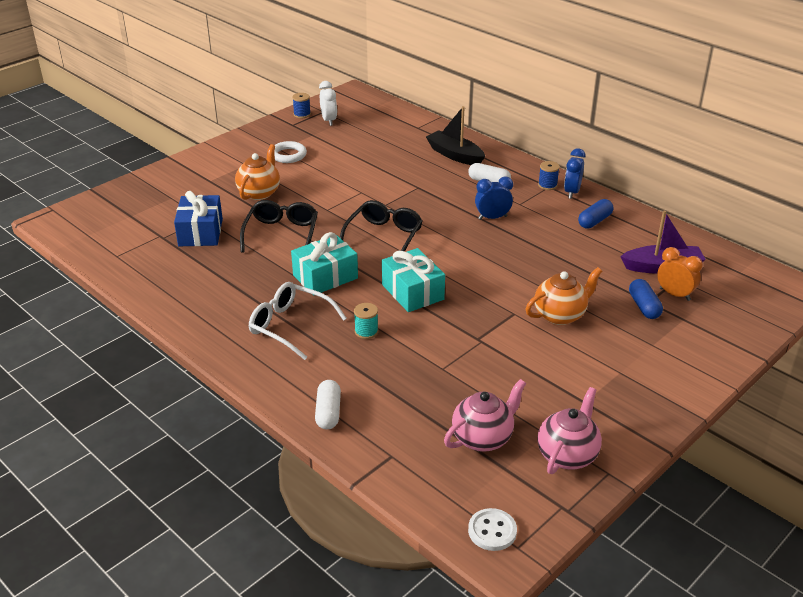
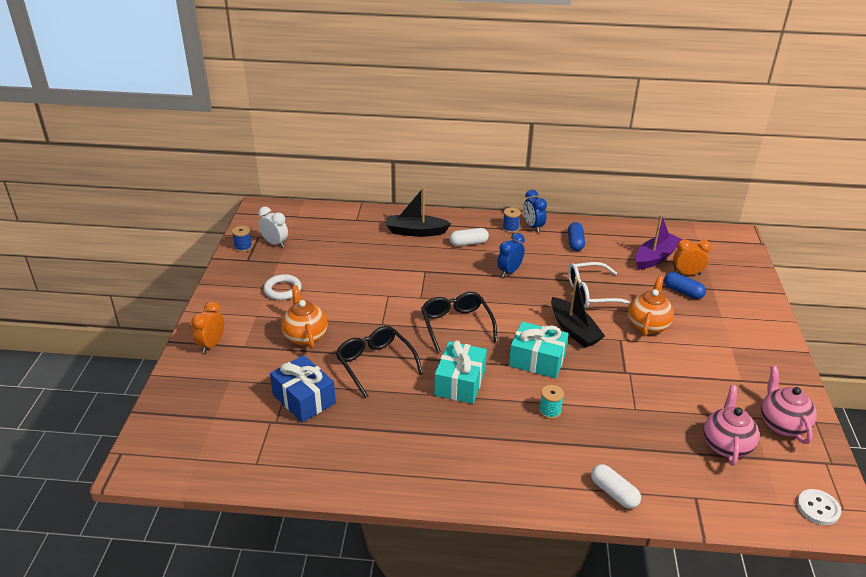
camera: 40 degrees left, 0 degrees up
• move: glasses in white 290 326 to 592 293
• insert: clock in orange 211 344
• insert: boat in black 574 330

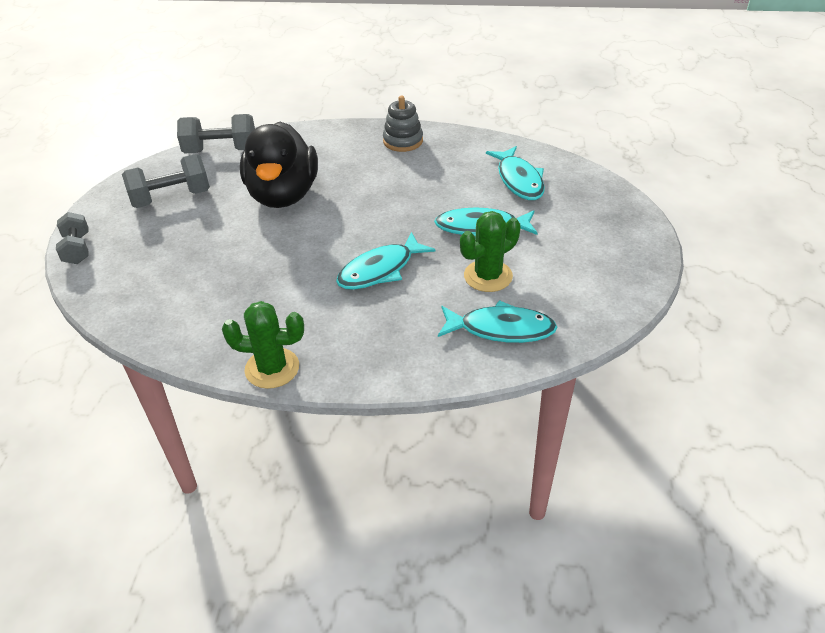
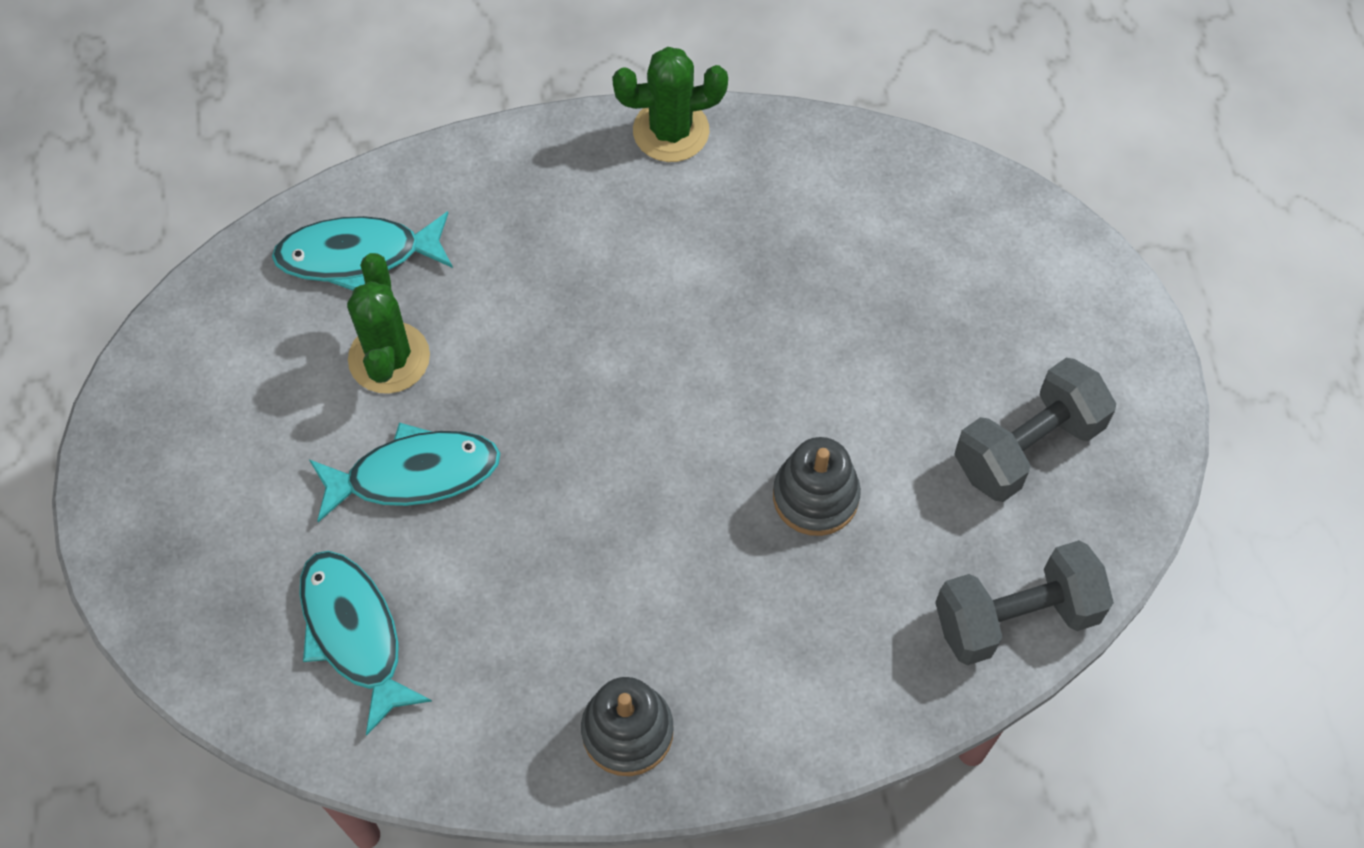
camera: 165 degrees right, 20 degrees up
• delete: dumbbell in grey 77 249
• replace: duck in black 283 195 to stacking toy in grey 815 496
• delete: fish in turquoise 380 270
• rotate: cactus in green 488 276 = 389 358 45 degrees counterclockwise

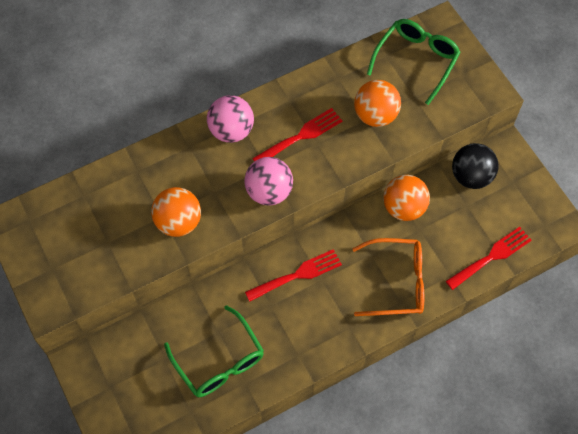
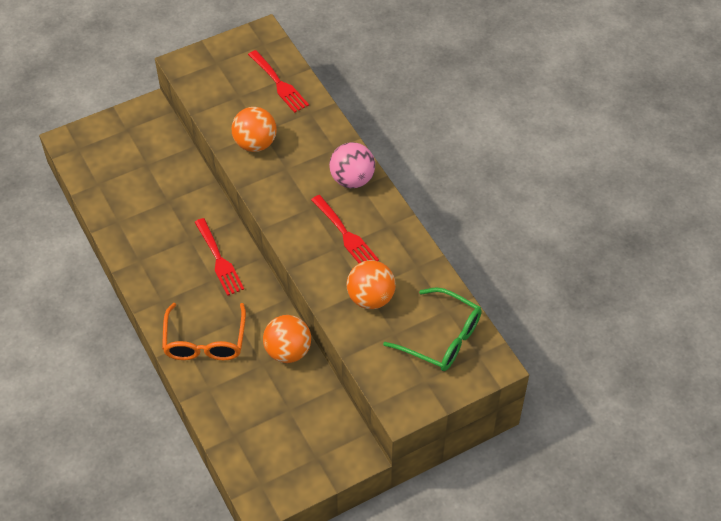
camera: 90 degrees right, 10 degrees down
• delete: glasses in green 219 361
• delete: ball in pink 269 192
• move: fork in red 491 256 to 279 84
• delete: ball in black 471 176

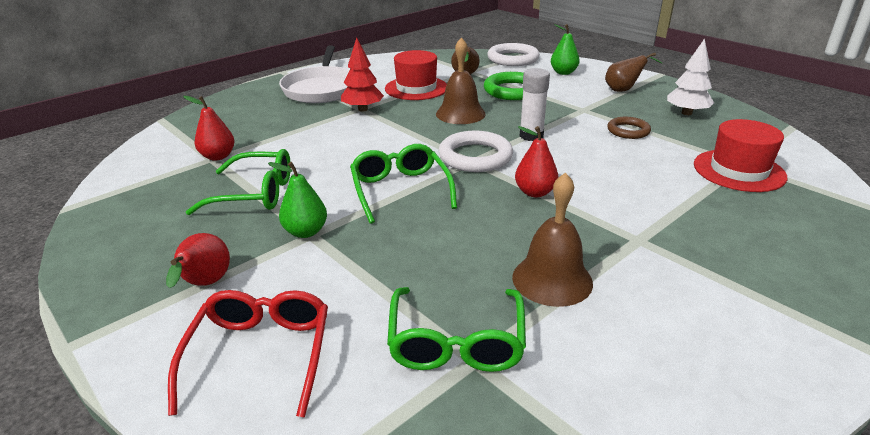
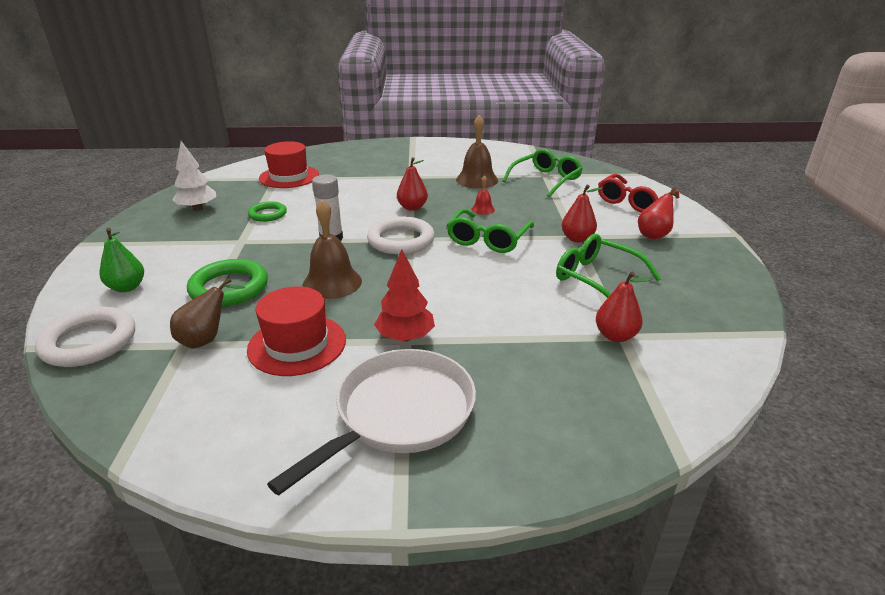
camera: 140 degrees left, 0 degrees up
• recolor: pear in green 305 232 to pear in red 577 239
• delete: pear in brown 623 90
• recolor: ring in brown 628 131 to ring in green 268 214
• insert: bell in red 483 209

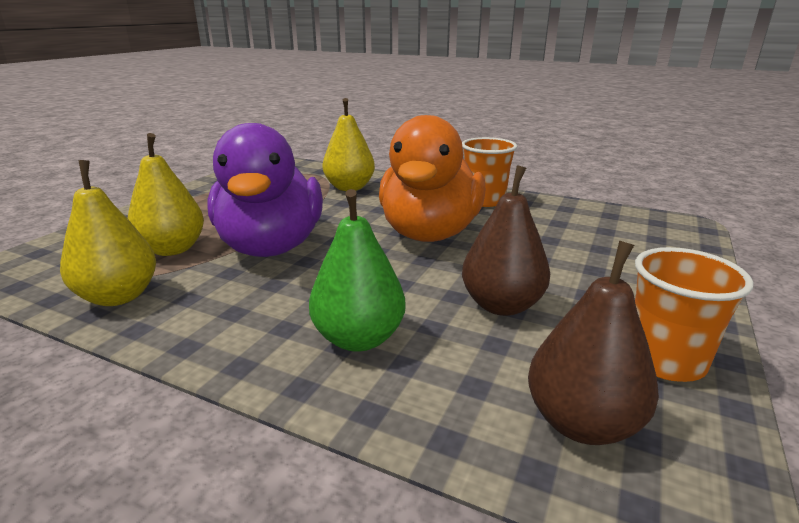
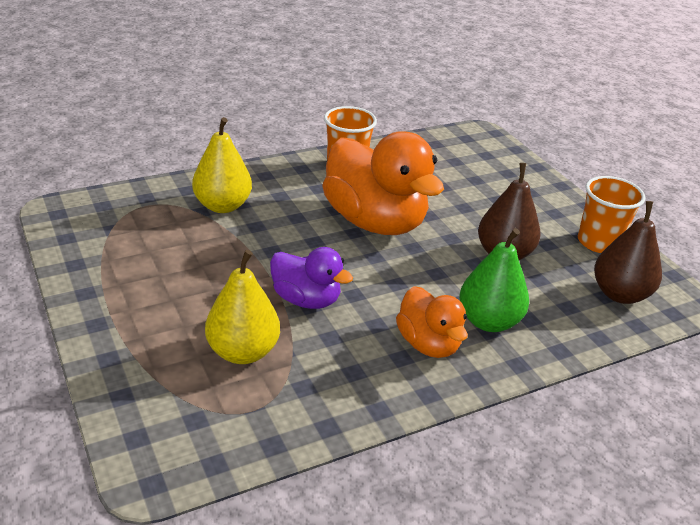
camera: 55 degrees left, 10 degrees up
• delete: pear in yellow 119 296
• resize: duck in purple 271 247 = 306 299 x0.54
• insert: duck in orange 428 344

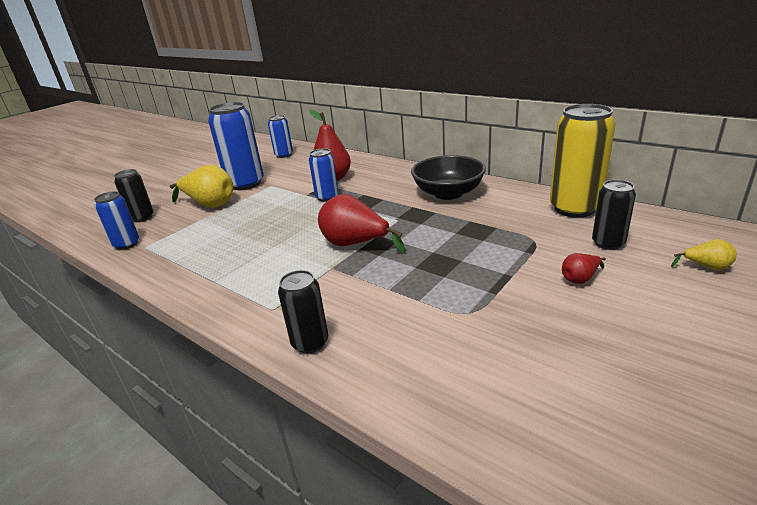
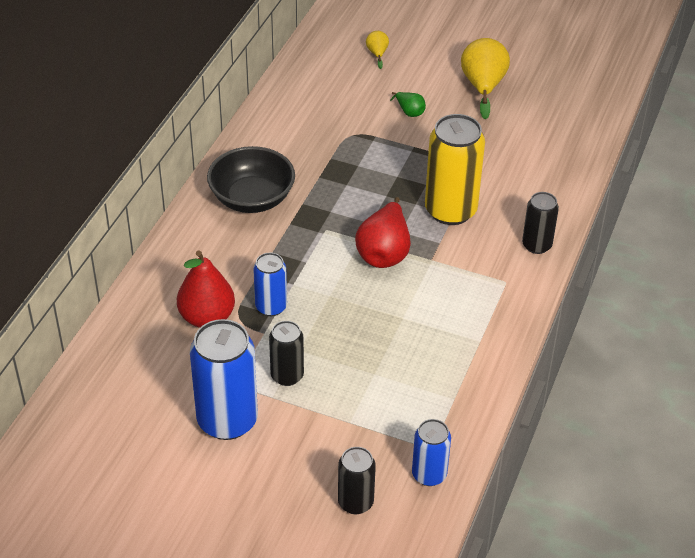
camera: 110 degrees left, 15 degrees up
• move: pear in yellow 209 204 to 483 87
• delete: can in blue 284 155
• move: can in yellow 574 208 to 450 210
• recolor: pear in red 580 279 to pear in green 409 112
• move: can in black 608 243 to 287 376

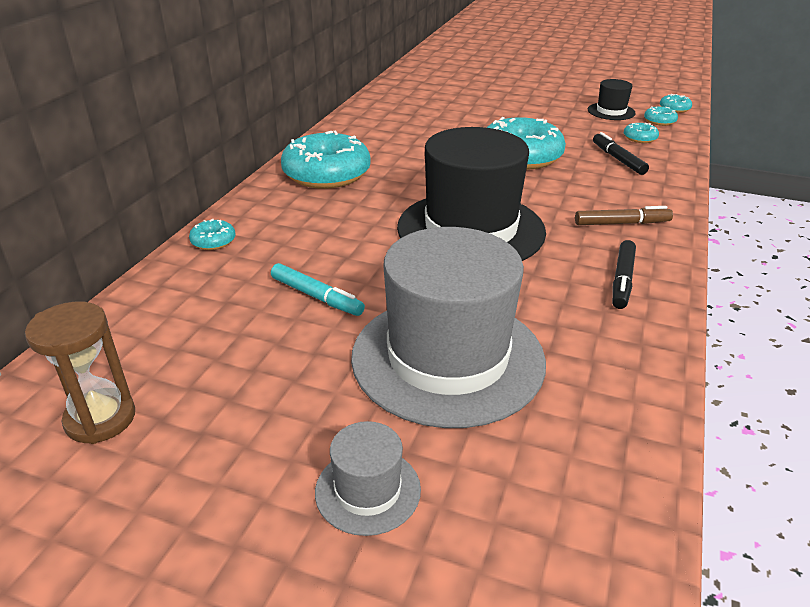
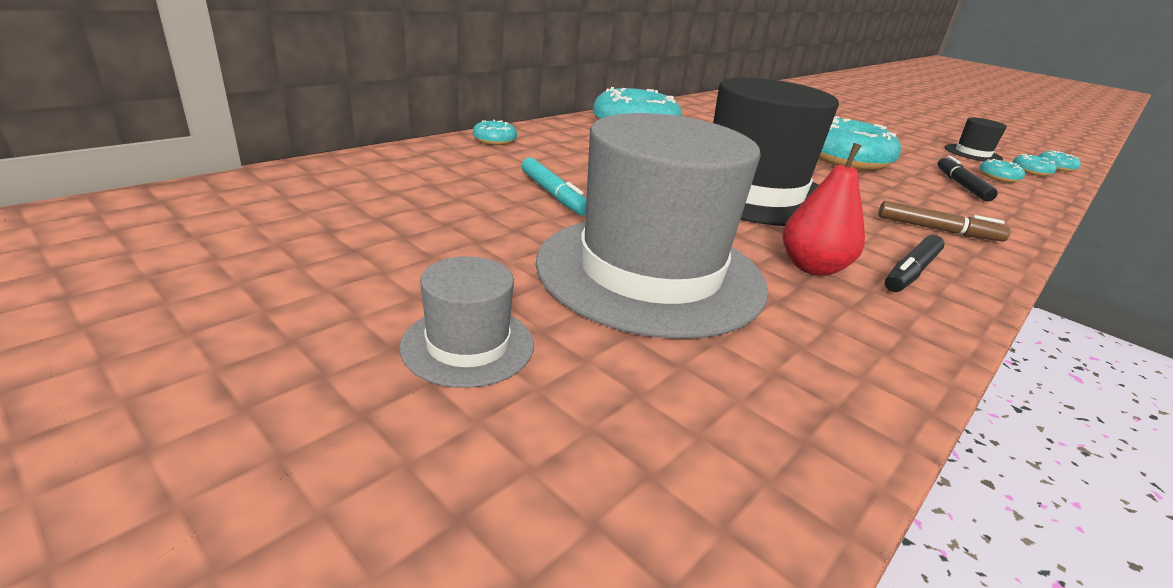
camera: 20 degrees right, 5 degrees down
• delete: hourglass in brown 100 419
• insert: pear in red 812 267

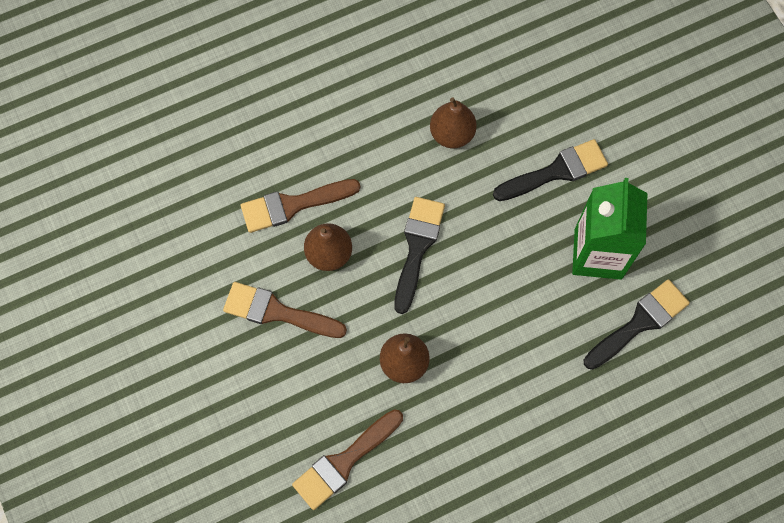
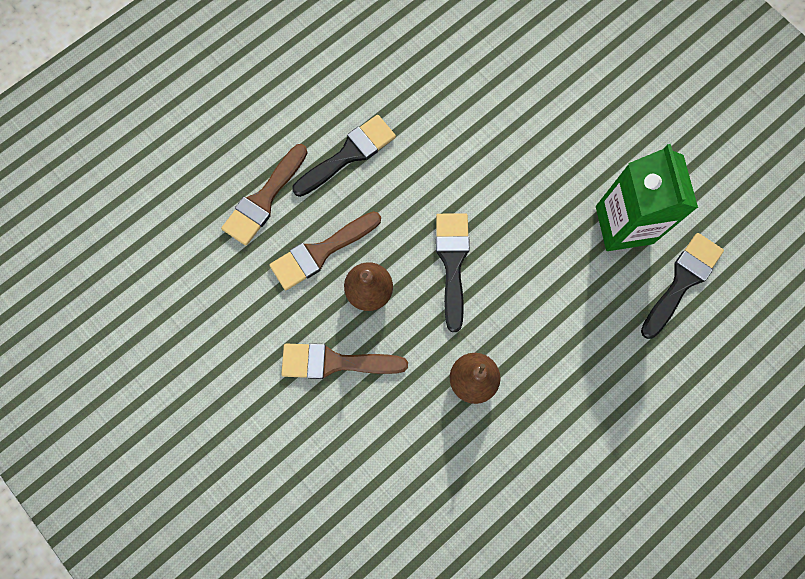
camera: 15 degrees left, 5 degrees up
• move: brush in brown 344 462 to 264 199
• delete: pear in brown 452 134
• move: brush in black 556 171 to 349 154

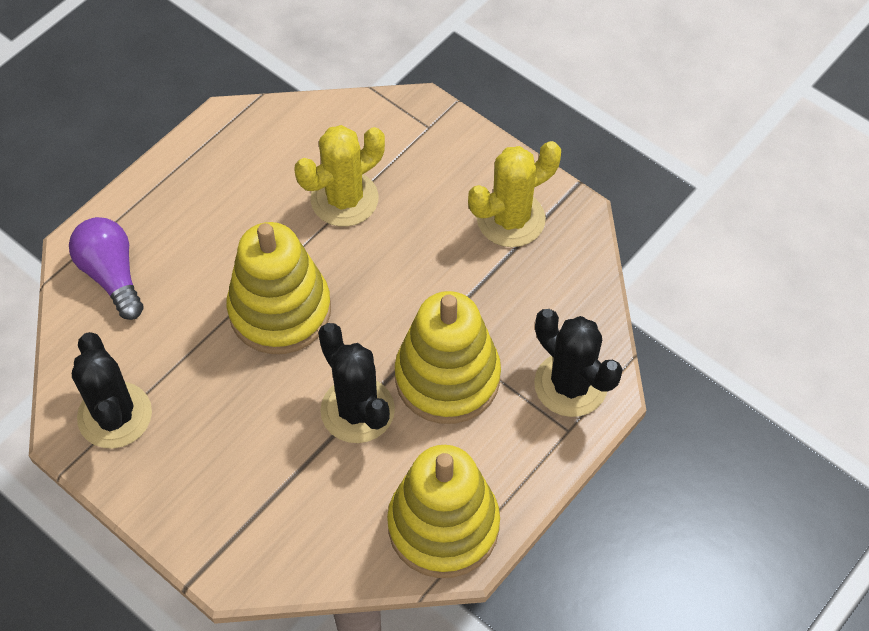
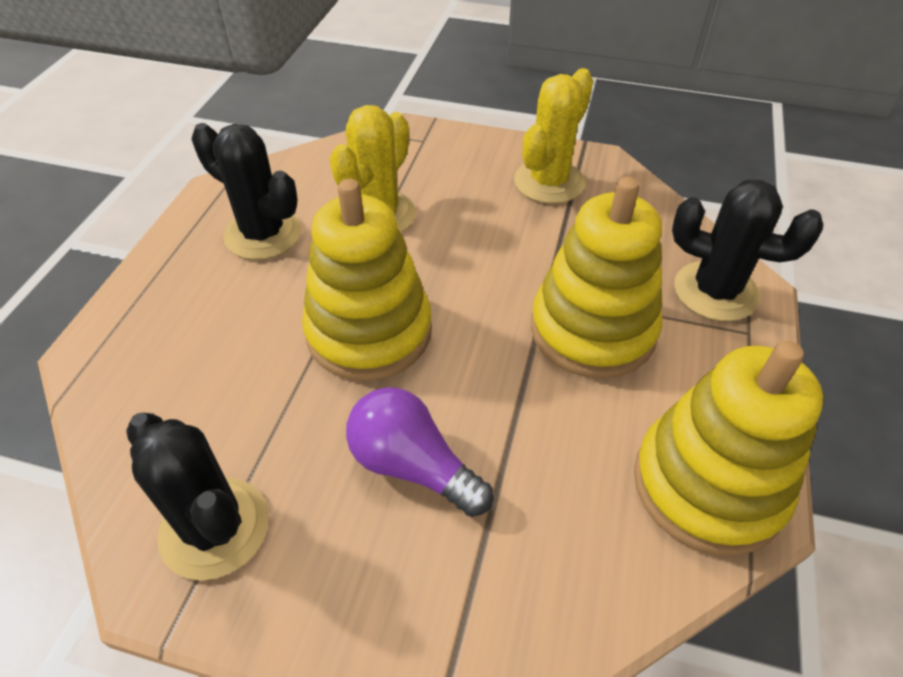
camera: 25 degrees left, 10 degrees down
• move: light bulb in purple 112 275 to 413 466
• move: cactus in black 357 410 to 263 234

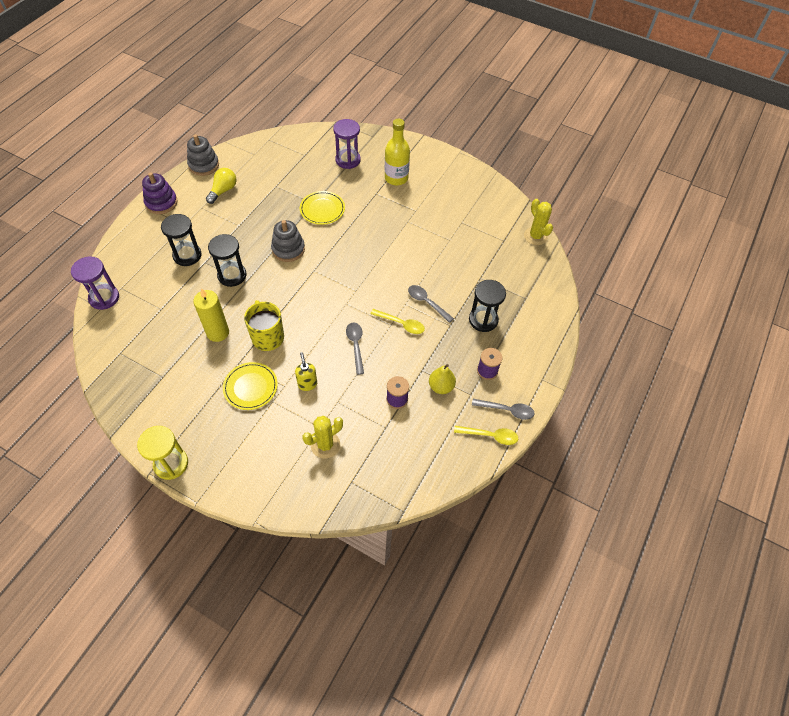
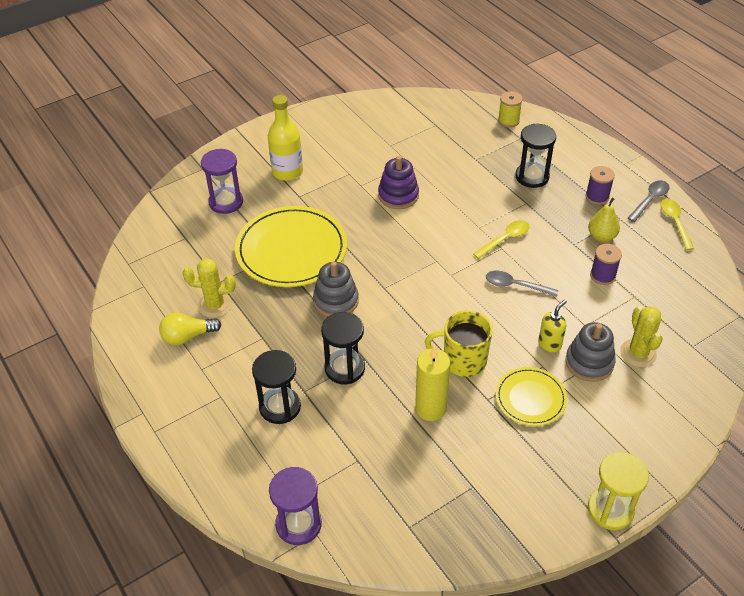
camera: 60 degrees left, 10 degrees down
• move: stacking toy in purple 161 203 to 398 195
• move: stacking toy in grey 204 165 to 589 362
• rotate: light bulb in yellow 223 190 = 187 336 75 degrees counterclockwise
• rotate: soap dispenser in yellow 307 384 = 549 344 120 degrees clockwise
• resize: plate in yellow 322 209 = 291 250 x1.81
• delete: spoon in grey 427 302
• rotate: spoon in yellow 490 436 = 675 222 45 degrees counterclockwise
• move: cactus in yellow 535 236 to 215 305
• insert: spool in yellow 508 121

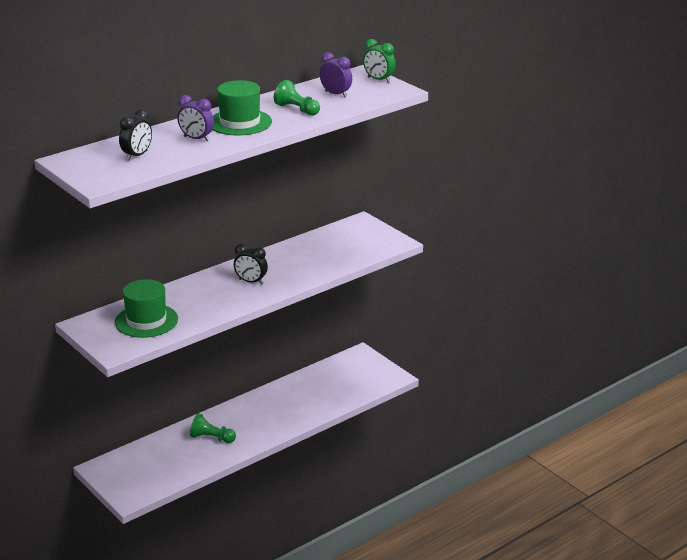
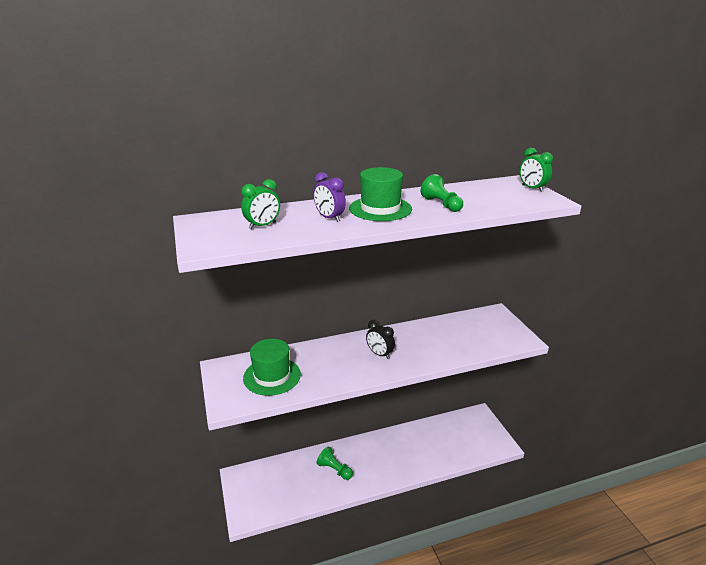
camera: 20 degrees right, 0 degrees up
• recolor: clock in black 137 155 to clock in green 262 226
• delete: clock in purple 336 94

